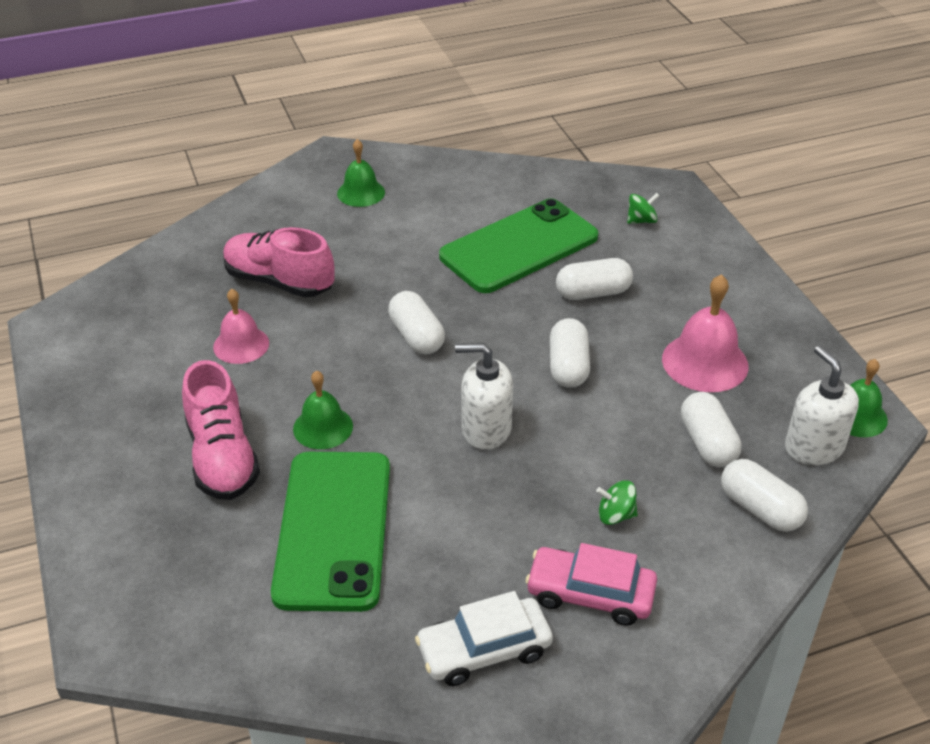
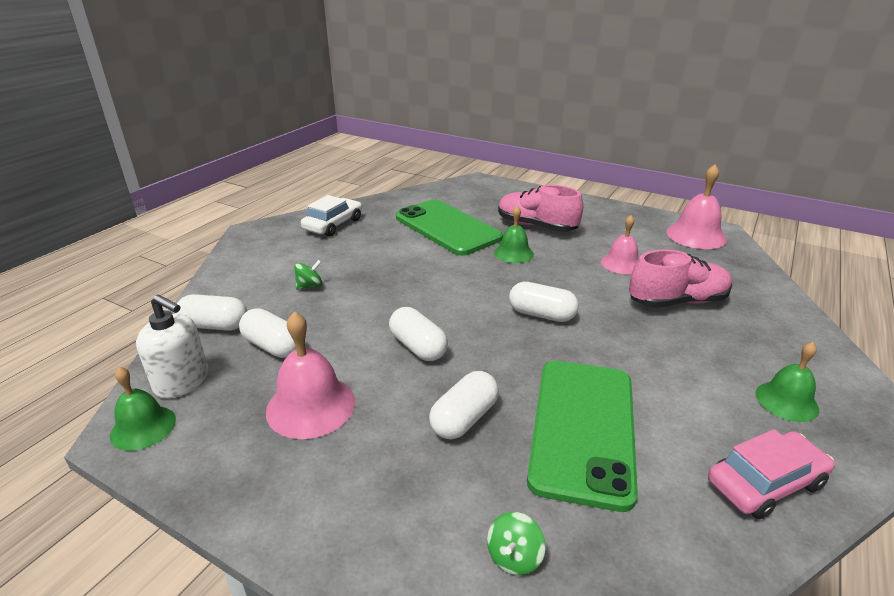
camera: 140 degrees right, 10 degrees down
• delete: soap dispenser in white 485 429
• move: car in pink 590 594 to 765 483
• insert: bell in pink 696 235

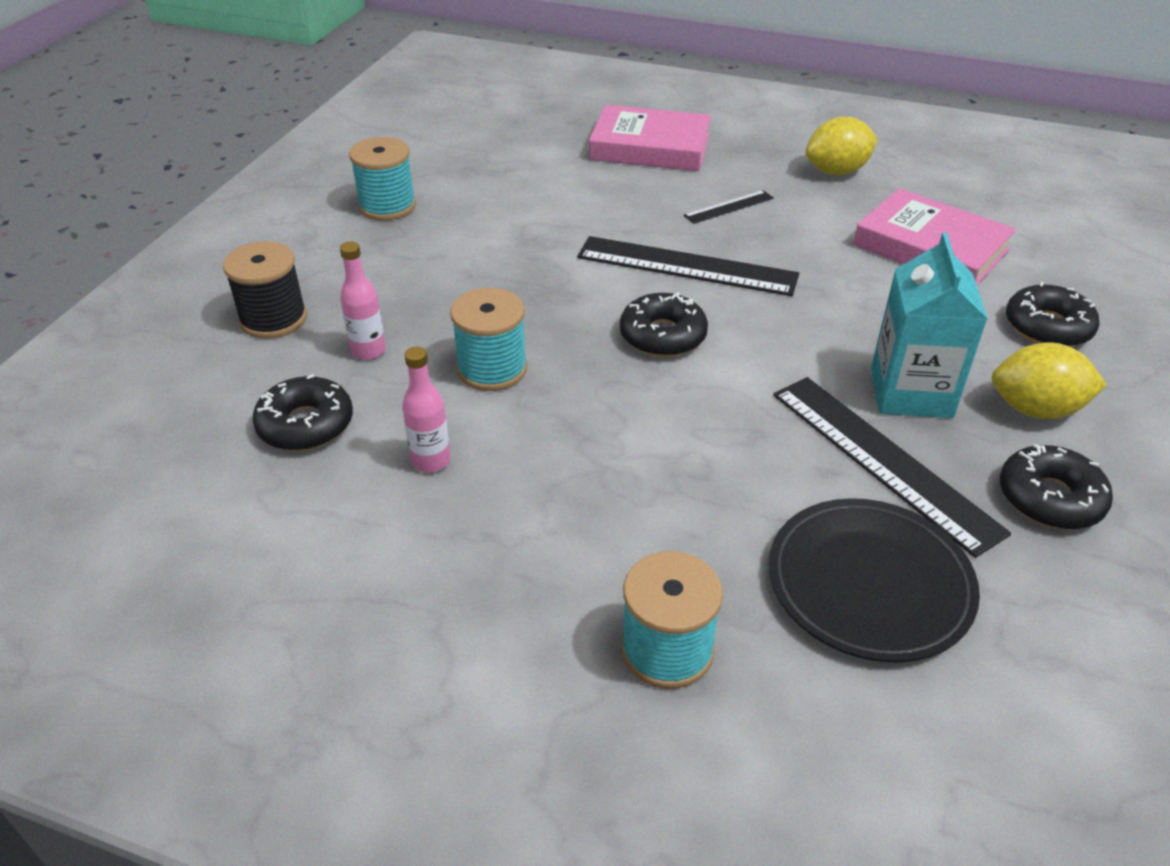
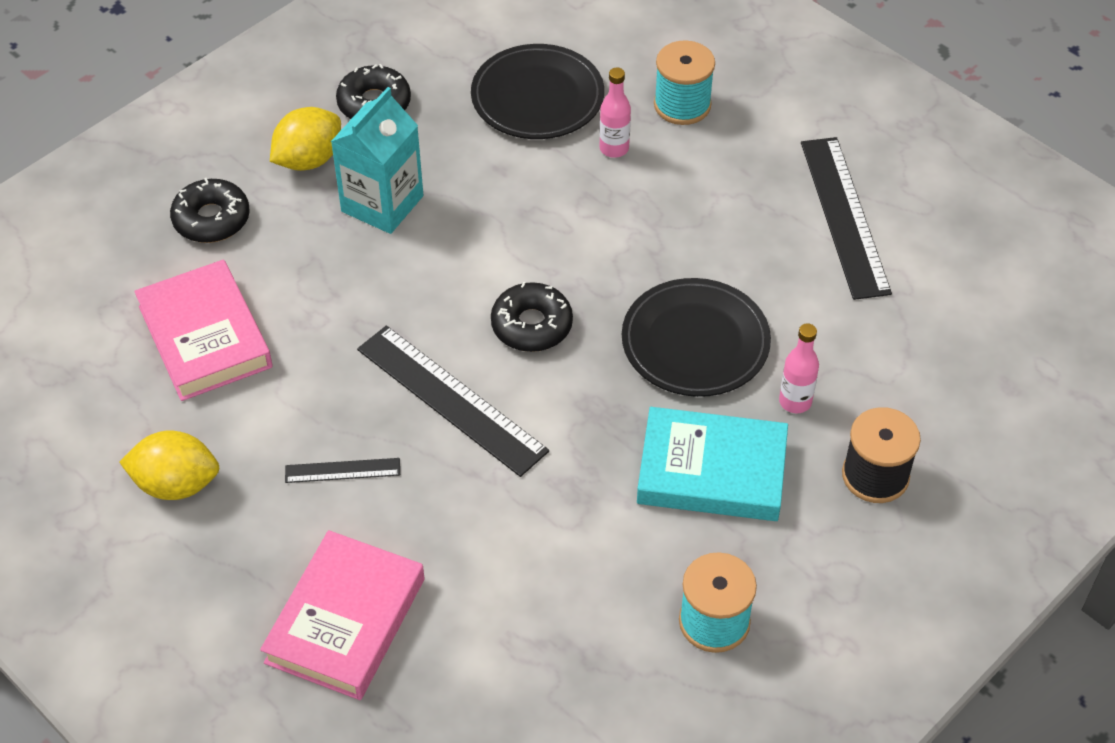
camera: 155 degrees left, 10 degrees up
• delete: donut in black 306 425
• move: bottle in pink 431 461 to 614 148
• replace: spool in turquoise 492 369 to plate in black 695 342
• rotate: book in pink 650 147 = 345 620 75 degrees clockwise
• move: ruler in black 883 460 to 844 216
• rotate: lemon in yellow 1035 409 = 309 160 75 degrees counterclockwise
• insert: book in turquoise 712 471

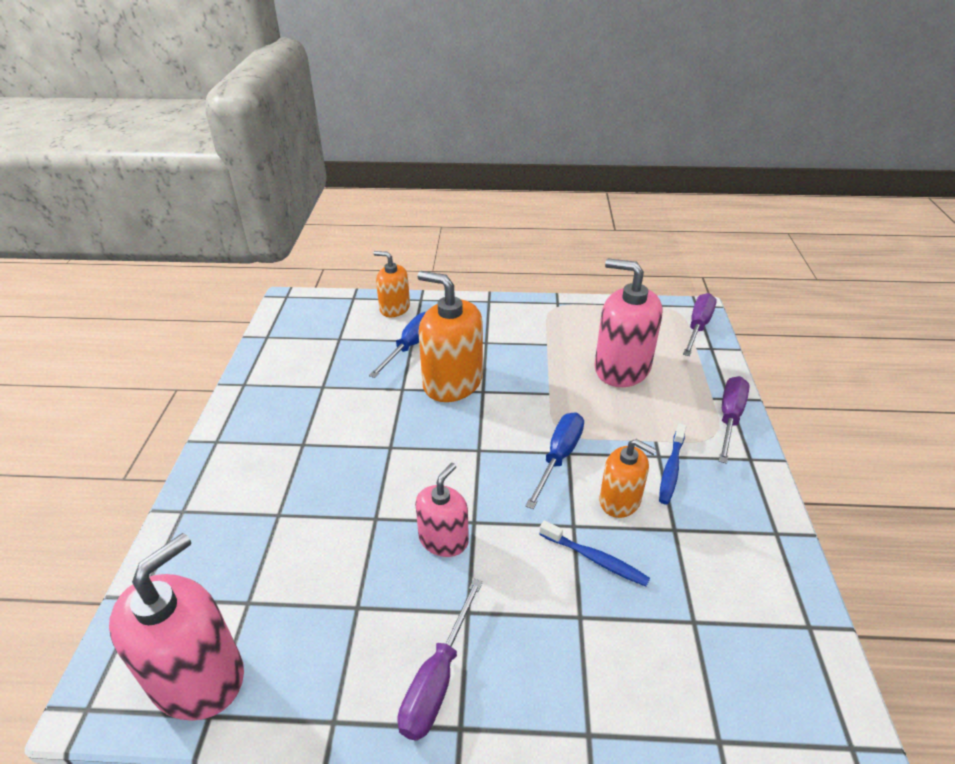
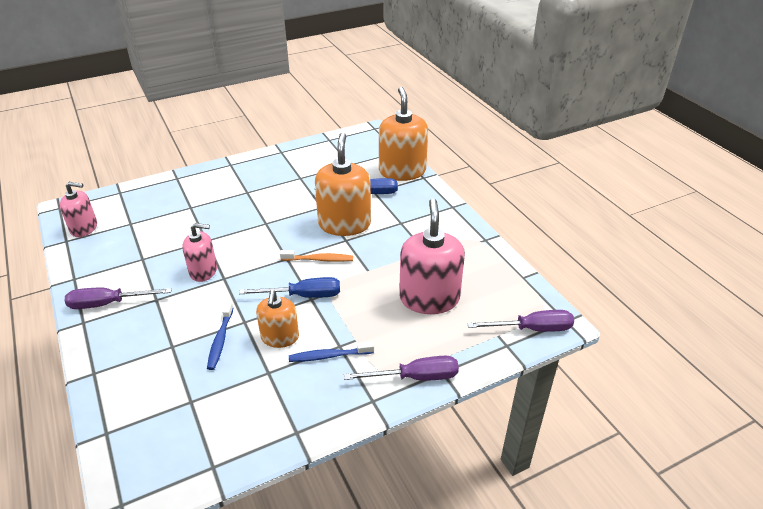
camera: 60 degrees right, 0 degrees up
• resize: soap dispenser in pink 197 676 = 84 228 x0.59
• resize: soap dispenser in orange 394 308 = 402 171 x1.68
• insert: toothbrush in orange 319 259

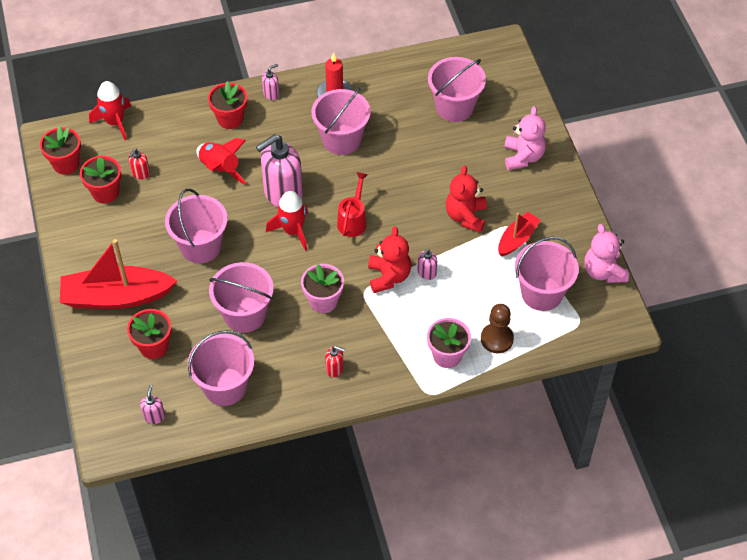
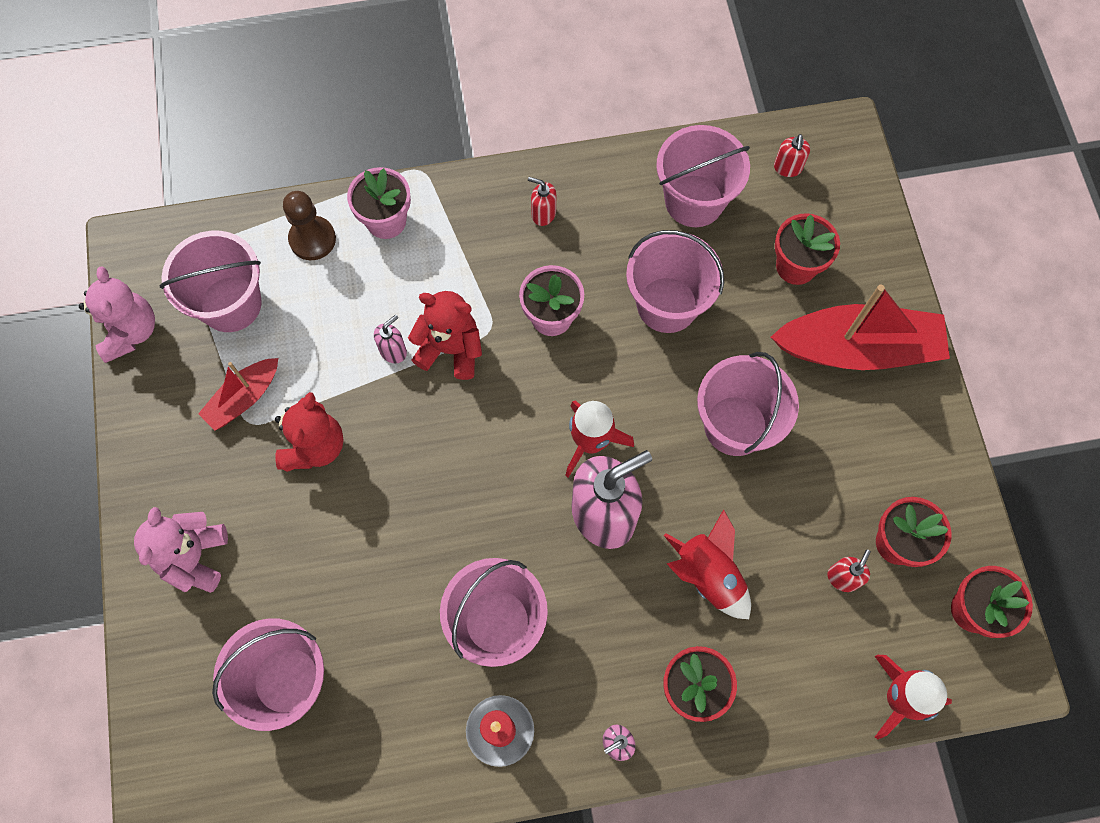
camera: 175 degrees left, 15 degrees up
• recolor: soap dispenser in pink 154 416 to soap dispenser in red 787 168
• delete: watering can in red 353 221
• rotate: teddy bear in red 389 276 = 450 349 105 degrees clockwise

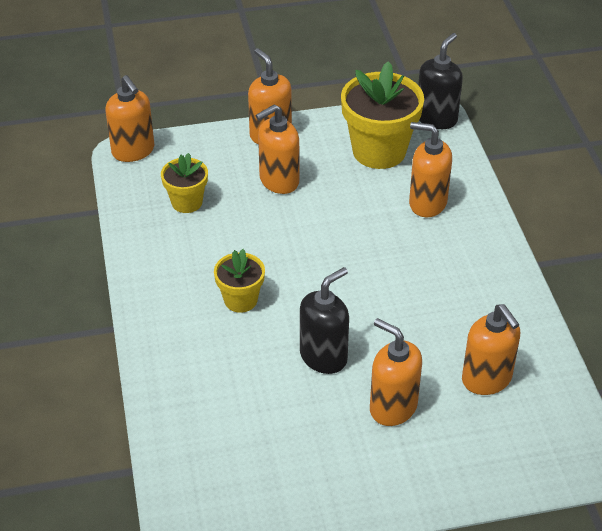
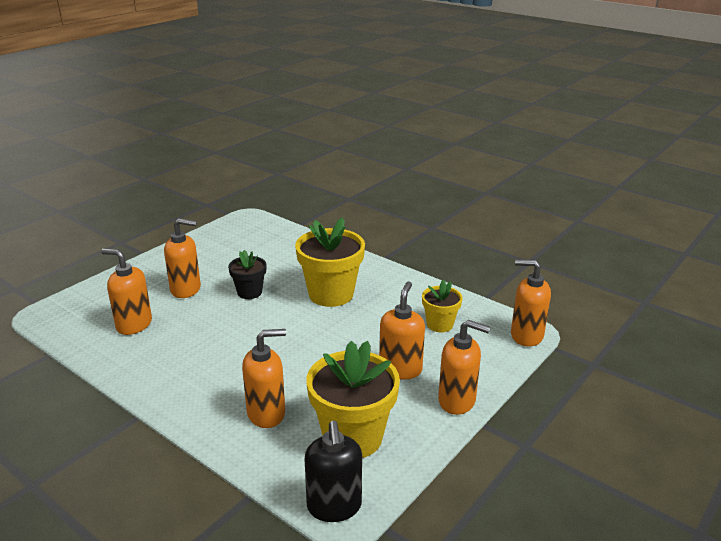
camera: 140 degrees right, 15 degrees down
• resize: flower pot in yellow 240 300 = 331 294 x1.81
• replace: soap dispenser in black 324 356 to flower pot in black 249 292

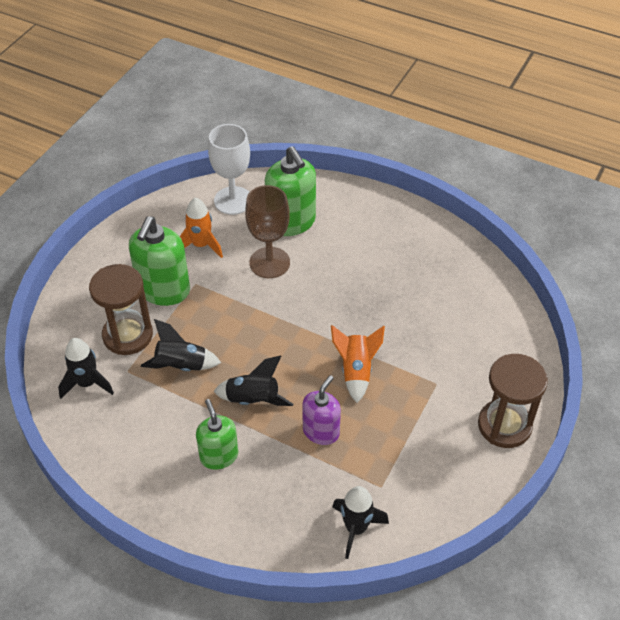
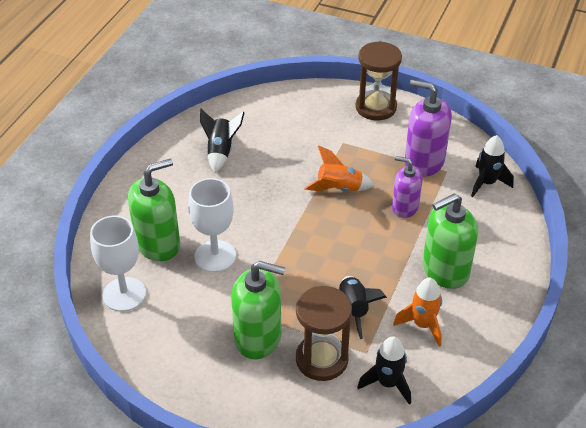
camera: 95 degrees left, 5 degrees down
• move: rocket in orange 201 245 to 422 325
• resize: soap dispenser in green 219 456 = 445 270 x1.57
• move: rocket in black 253 400 to 221 152
• recolor: goblet in brown 269 263 to goblet in white 215 256
• insert: soap dispenser in purple 424 162

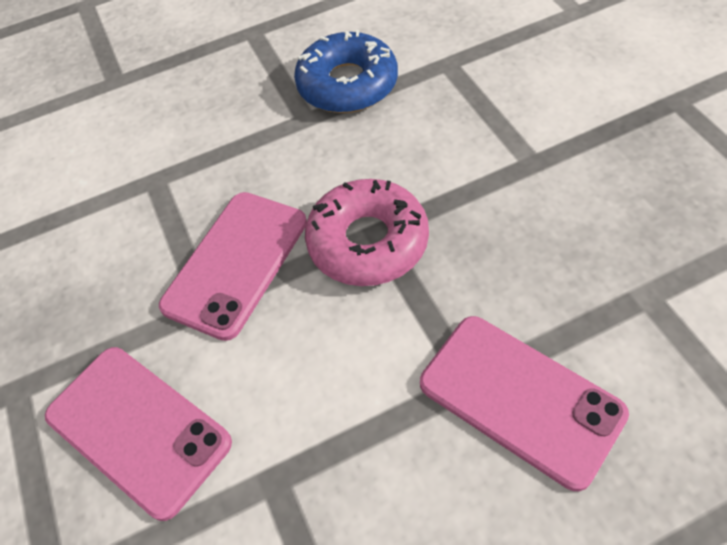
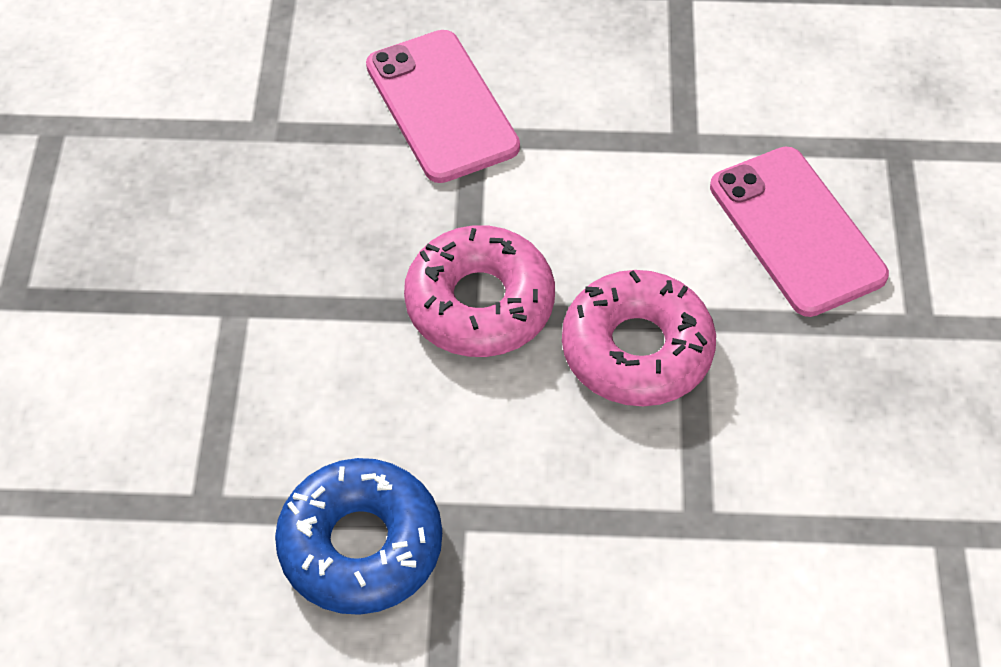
camera: 160 degrees left, 0 degrees up
• replace: phone in pink 236 263 to donut in pink 637 350

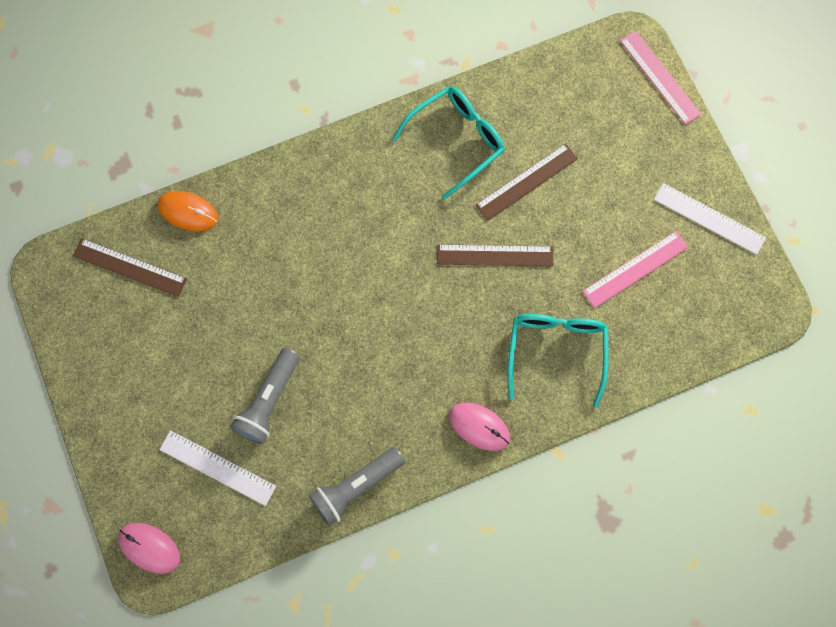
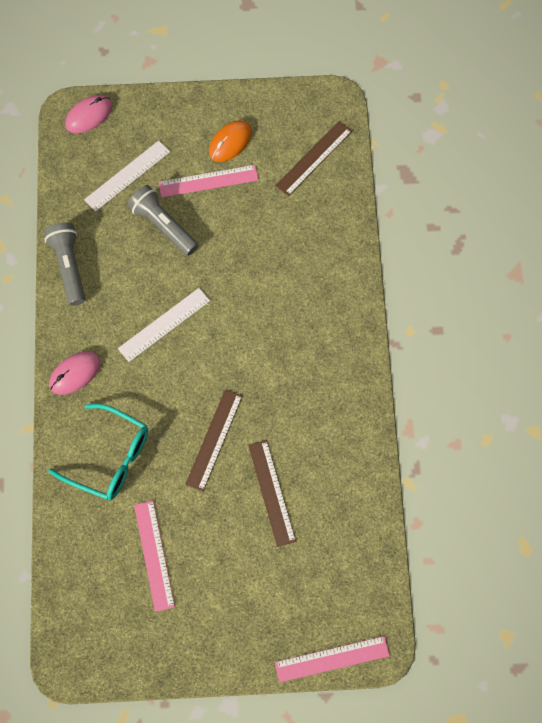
camera: 110 degrees right, 5 degrees down
• move: mouse in orange 188 212 to 230 142
• delete: glasses in turquoise 457 140
• move: ruler in white 709 218 to 164 324
• insert: ruler in pink 208 181

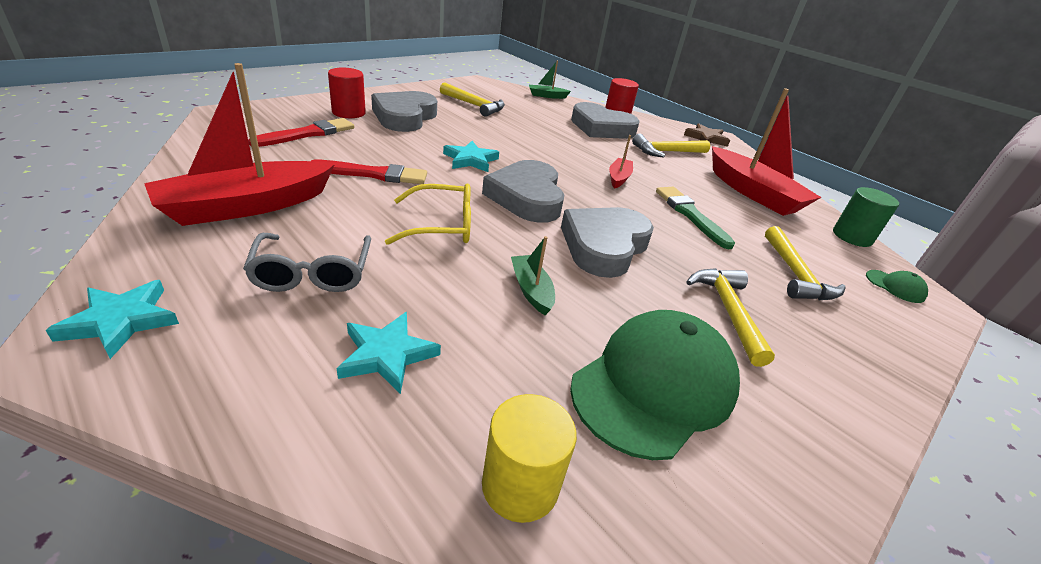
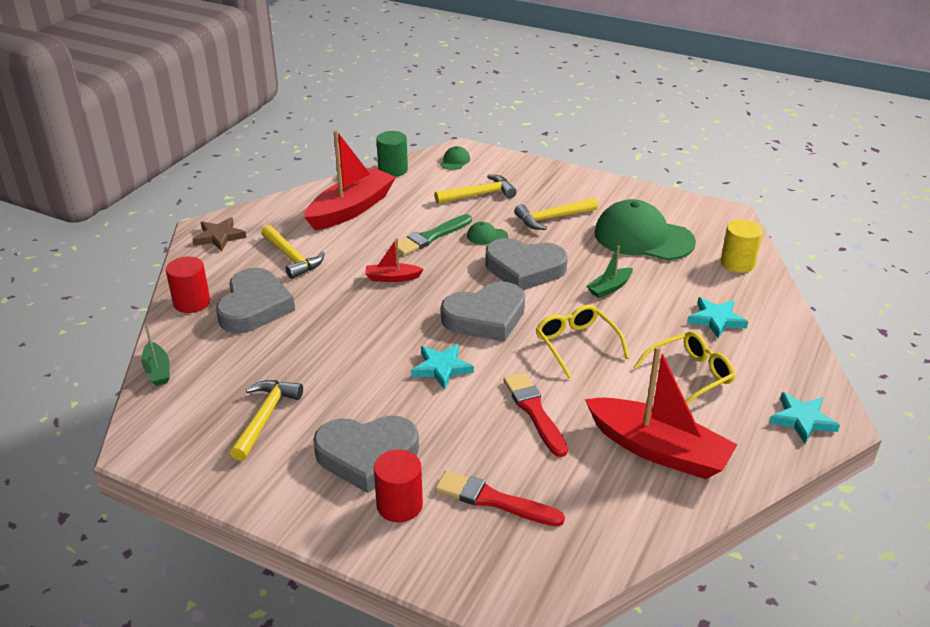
camera: 105 degrees left, 0 degrees up
• recolor: glasses in grey 312 274 to glasses in yellow 691 375
• insert: cap in green 487 236

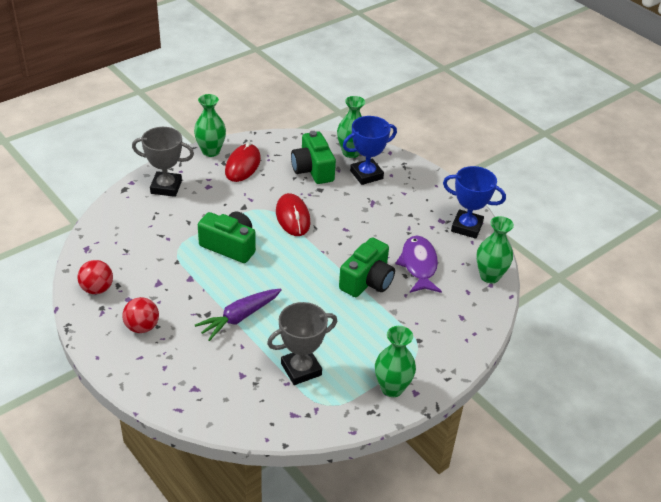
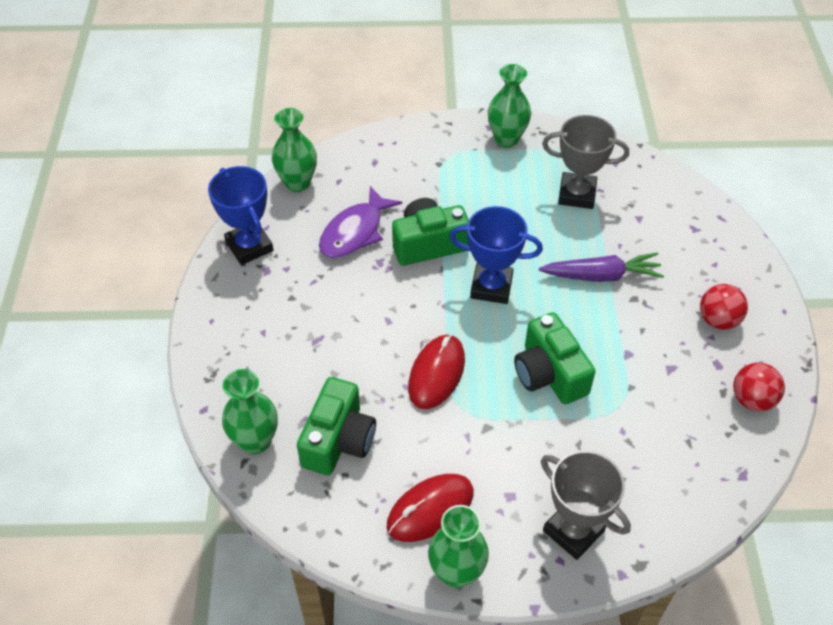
camera: 140 degrees left, 10 degrees up
• move: trophy in blue 366 175 to 491 287

